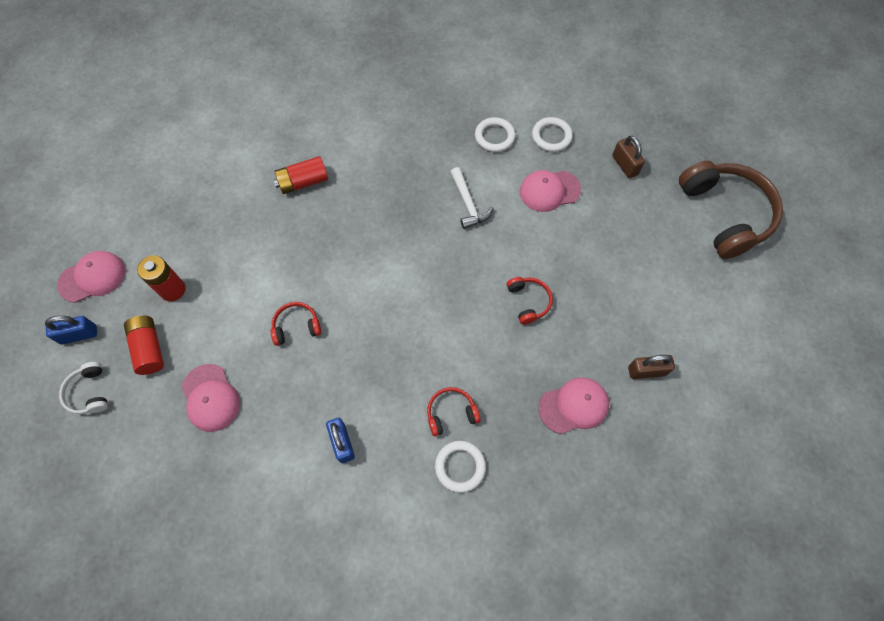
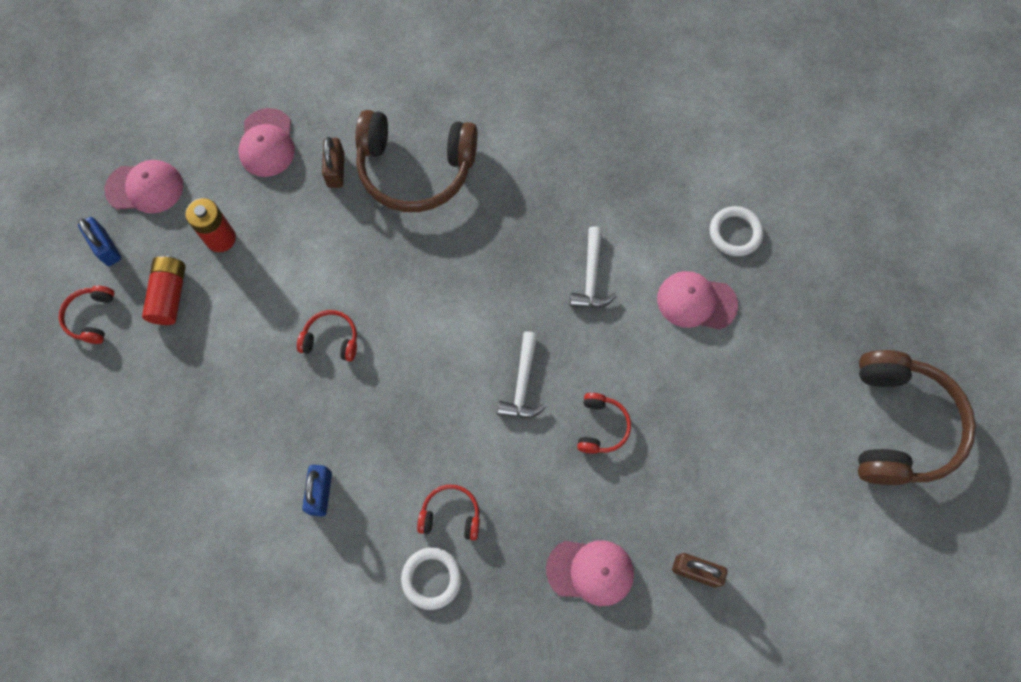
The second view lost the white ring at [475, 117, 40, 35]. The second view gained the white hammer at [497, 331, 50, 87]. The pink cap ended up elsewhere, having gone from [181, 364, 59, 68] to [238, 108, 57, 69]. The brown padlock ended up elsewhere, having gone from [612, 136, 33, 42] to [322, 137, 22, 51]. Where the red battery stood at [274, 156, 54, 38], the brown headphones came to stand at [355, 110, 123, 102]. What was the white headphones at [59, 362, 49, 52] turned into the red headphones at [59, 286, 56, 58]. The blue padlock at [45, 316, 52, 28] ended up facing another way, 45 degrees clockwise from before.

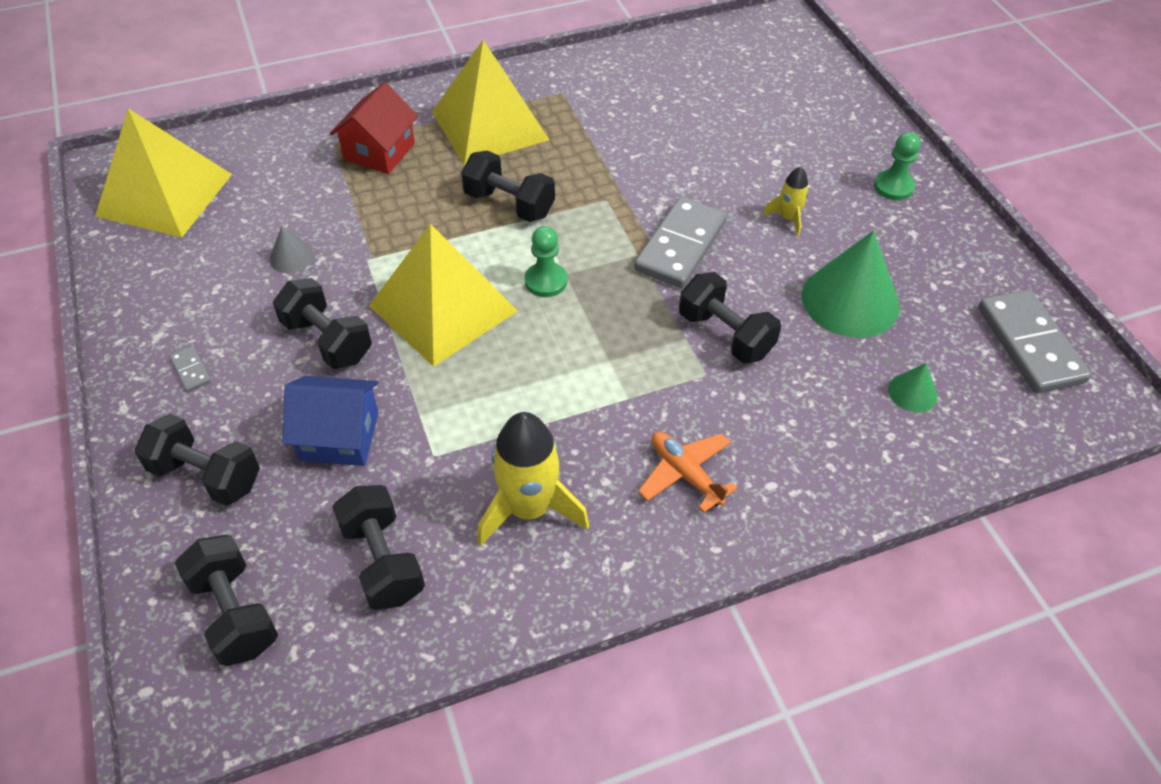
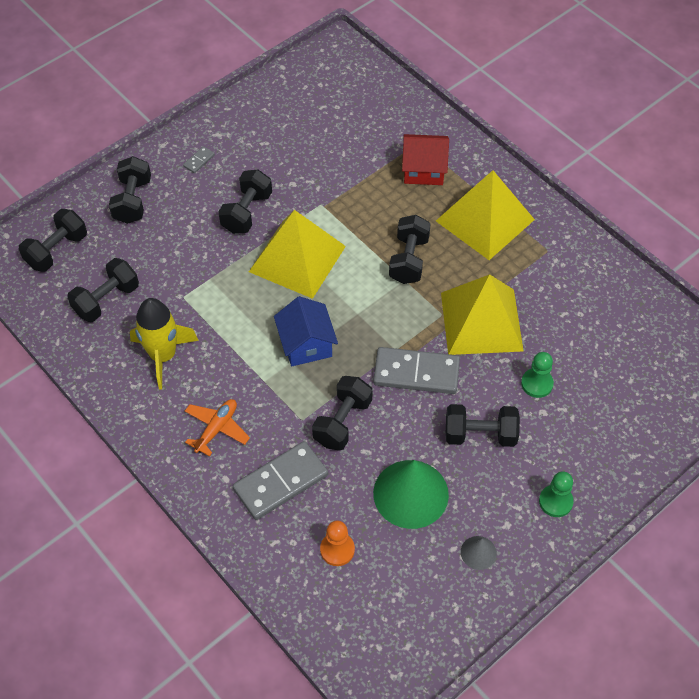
The yellow pyramid ended up elsewhere, having gone from [95, 108, 137, 129] to [441, 274, 83, 81]. The grey cone ended up elsewhere, having gone from [269, 226, 45, 47] to [461, 536, 36, 34]. The blue house ended up elsewhere, having gone from [282, 376, 97, 90] to [274, 296, 64, 70]. The green pawn ended up elsewhere, having gone from [524, 226, 43, 71] to [521, 352, 33, 46]. The grey domino ended up elsewhere, having gone from [978, 290, 113, 103] to [233, 441, 95, 79]. Where the yellow rocket stood at [763, 167, 46, 69], the black dumbbell came to stand at [446, 404, 74, 43]. Where the green cone stood at [888, 363, 49, 49], the orange pawn came to stand at [320, 521, 35, 45].

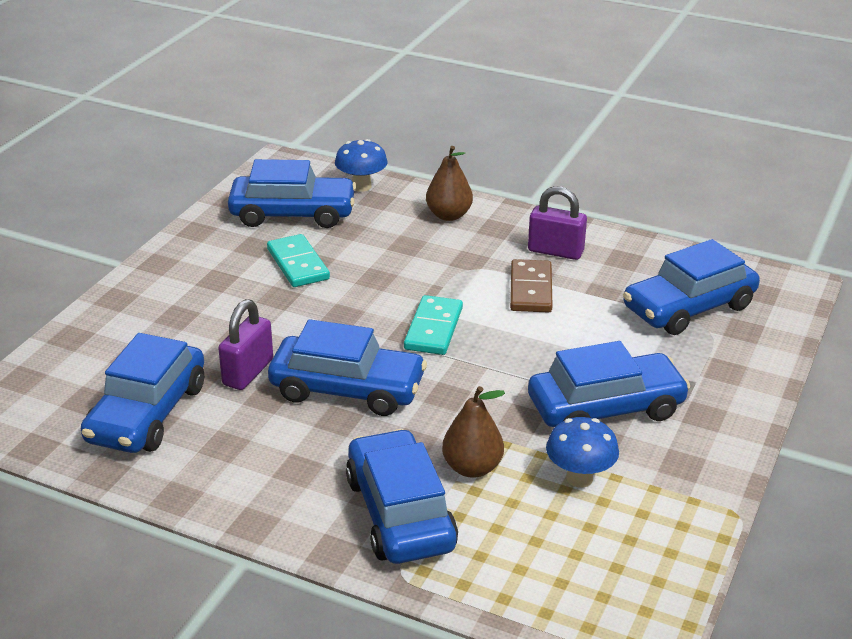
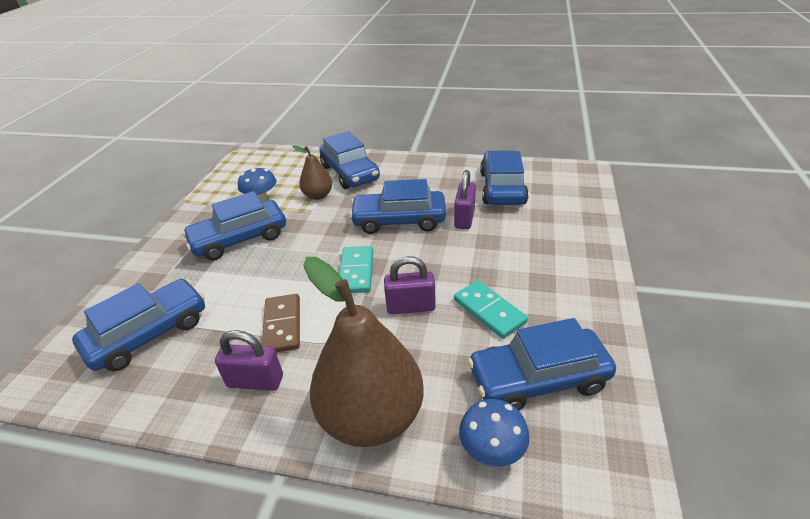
The second view gained the purple padlock at [384, 256, 52, 58]. The size of the brown pear at [426, 146, 47, 75] changed by a factor of 2.00.

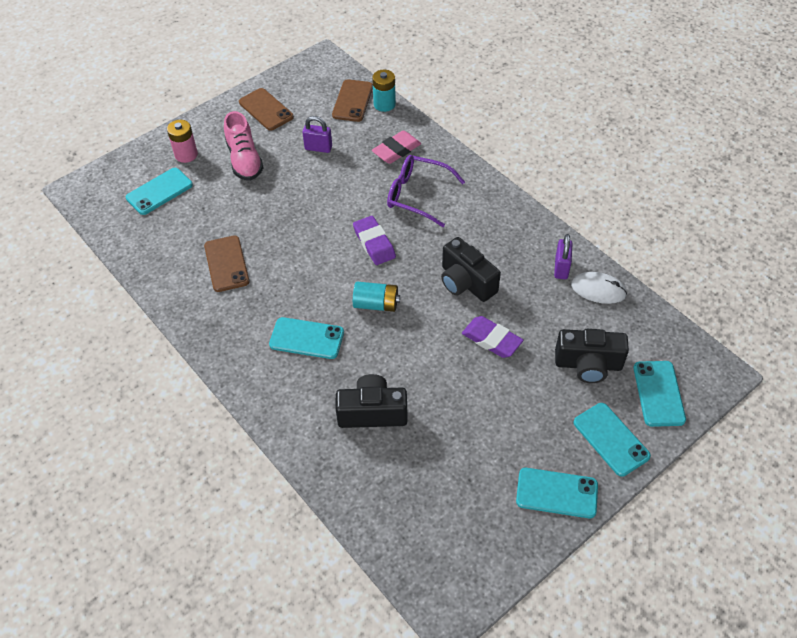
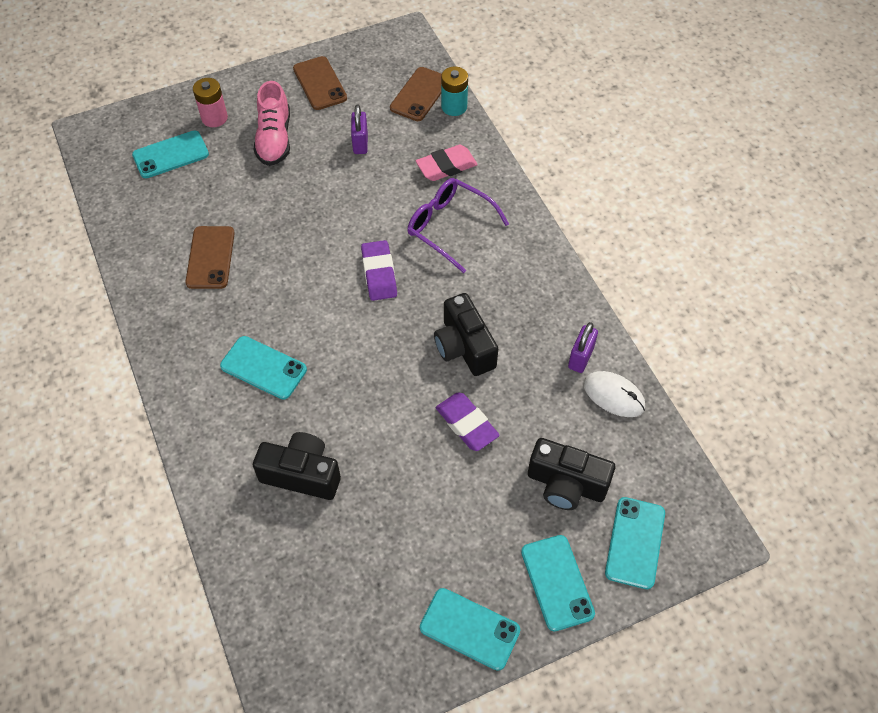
The second view lost the turquoise battery at [353, 282, 47, 30]. The purple padlock at [302, 116, 30, 37] ended up facing another way, 60 degrees clockwise from before.

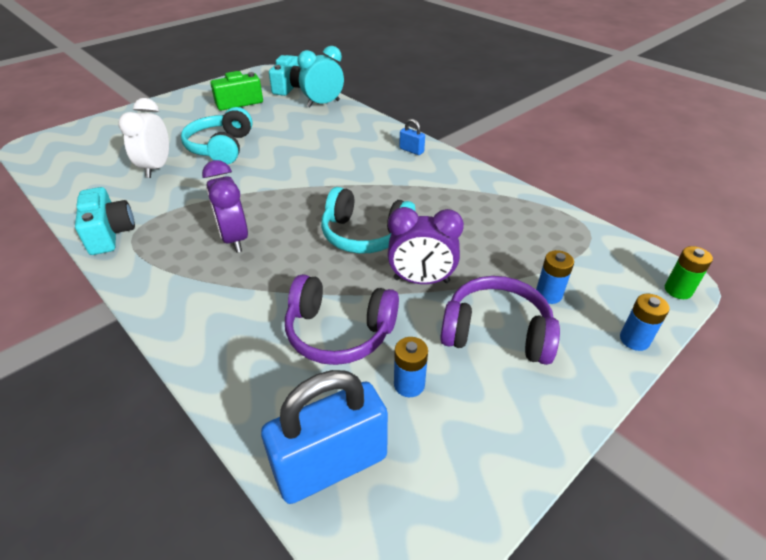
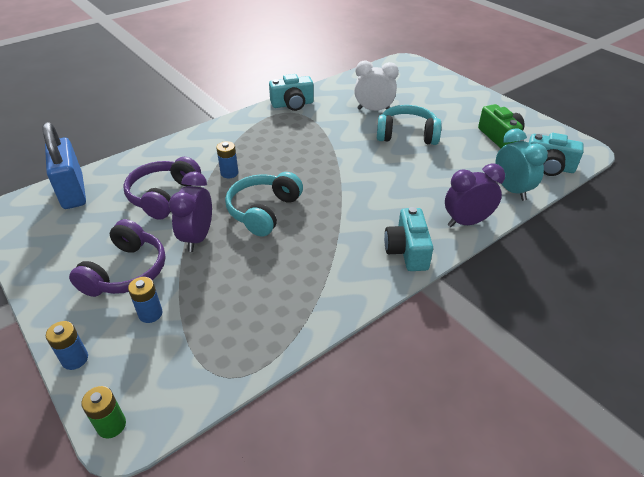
The purple clock ended up elsewhere, having gone from [202, 160, 46, 93] to [445, 163, 60, 64]. The blue battery ended up elsewhere, having gone from [394, 337, 34, 60] to [216, 141, 22, 37]. Where the blue padlock stood at [399, 119, 26, 36], the turquoise camera came to stand at [384, 207, 49, 64].

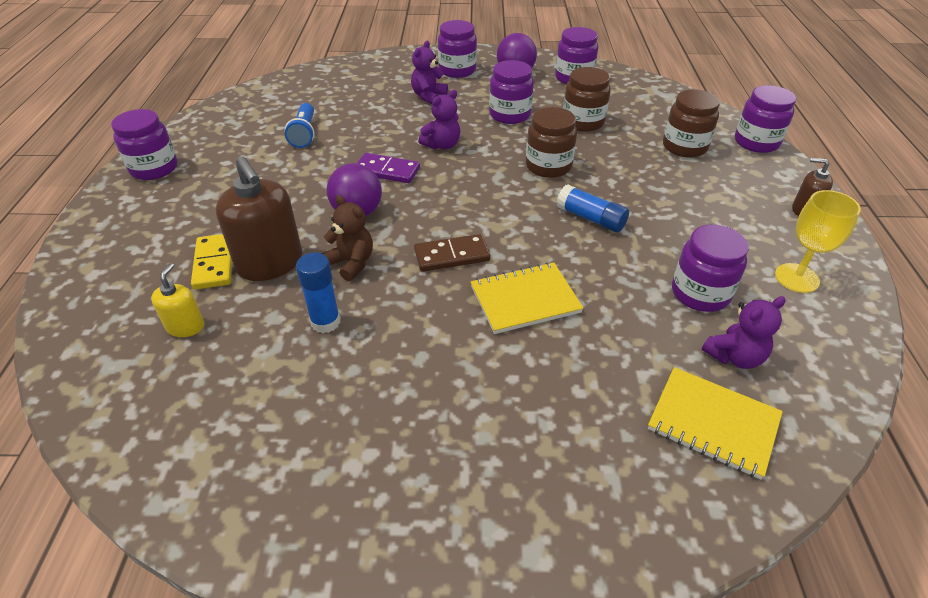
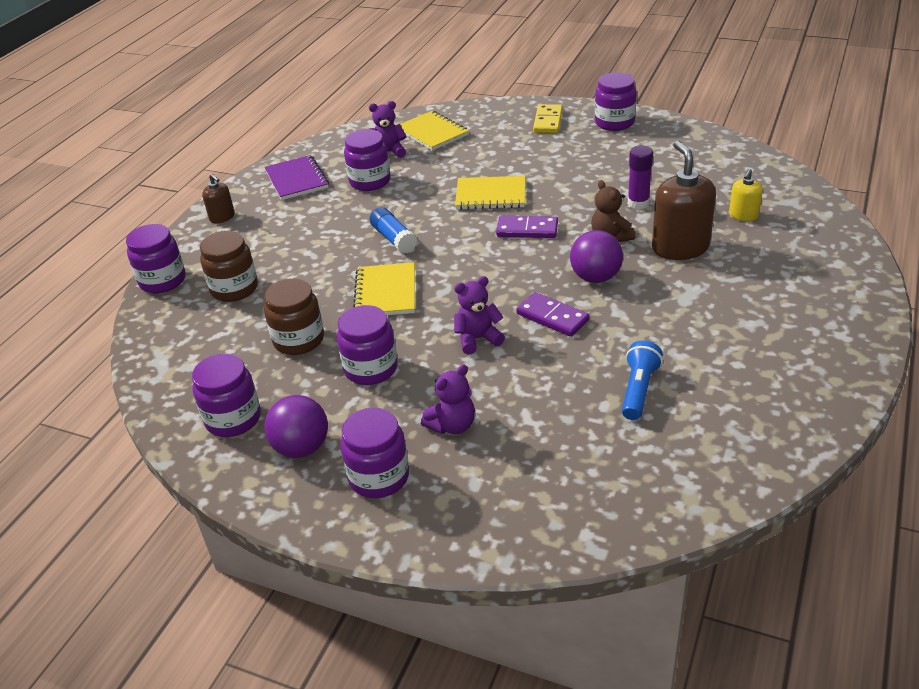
The purple jar ended up elsewhere, having gone from [111, 109, 67, 71] to [595, 72, 42, 59]. The yellow domino ended up elsewhere, having gone from [191, 234, 41, 55] to [533, 104, 30, 29]. Where the brown jar stood at [526, 107, 51, 71], the yellow notebook came to stand at [353, 262, 62, 53]. Where the yellow goblet stood at [775, 190, 86, 103], the purple notebook came to stand at [264, 155, 65, 45]. What was the blue glue stick at [296, 252, 44, 81] turned into the purple glue stick at [628, 146, 25, 63]. What was the brown domino at [414, 234, 76, 38] turned into the purple domino at [496, 216, 62, 22].

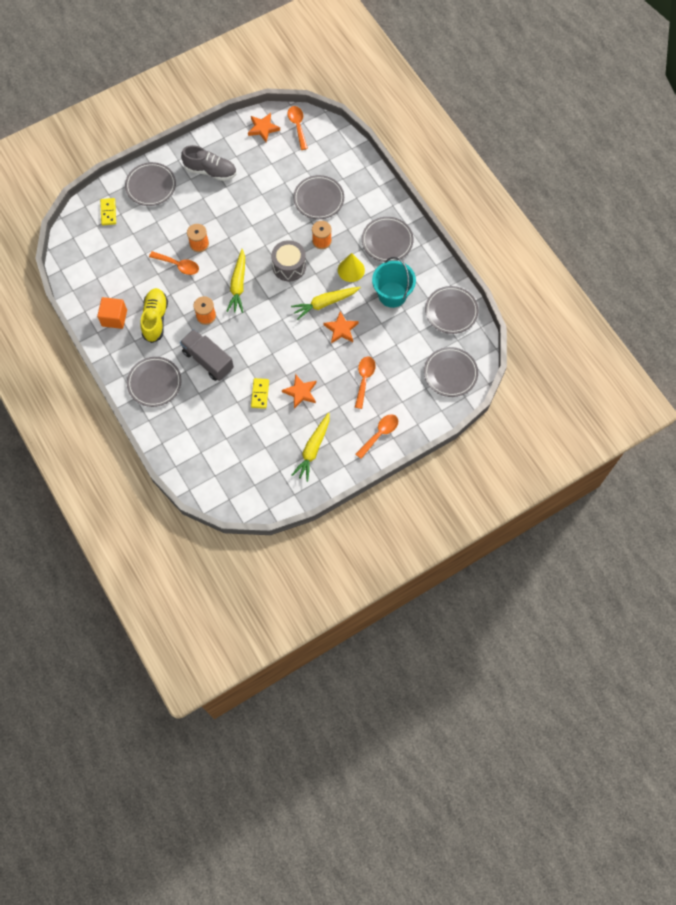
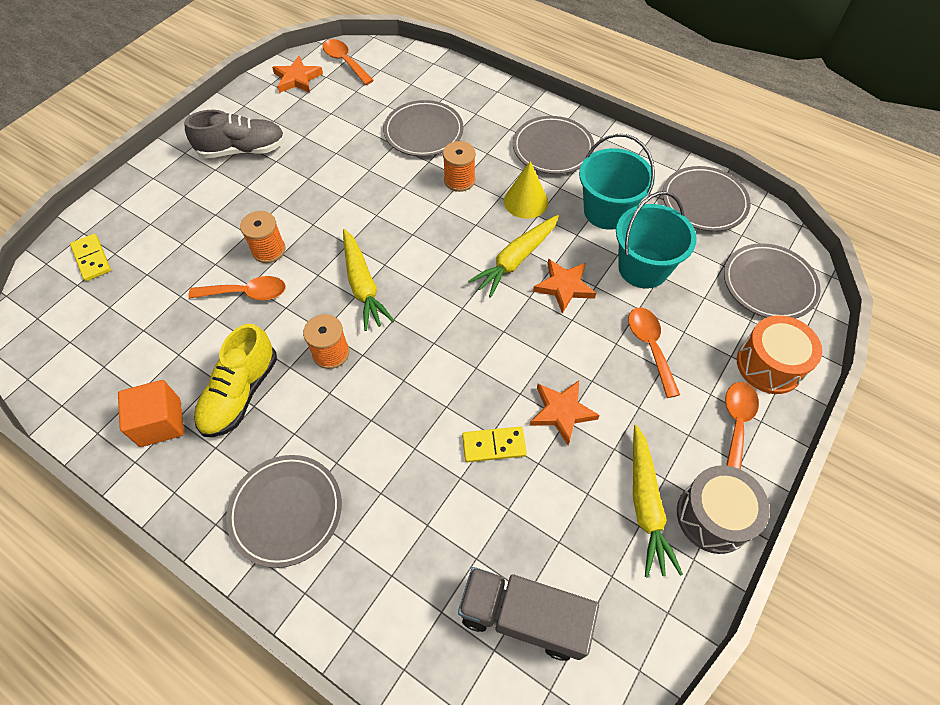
The second view lost the grey plate at [125, 162, 51, 44]. The second view gained the turquoise bucket at [616, 191, 81, 98]. The second view gained the orange drum at [737, 315, 85, 79]. The grey truck ended up elsewhere, having gone from [180, 329, 54, 52] to [458, 567, 141, 94]. The grey drum ended up elsewhere, having gone from [271, 240, 35, 41] to [677, 465, 93, 89]. The yellow shoe at [140, 288, 28, 55] ended up facing another way, 135 degrees counterclockwise from before. The yellow domino at [251, 378, 18, 31] ended up facing another way, 75 degrees counterclockwise from before.

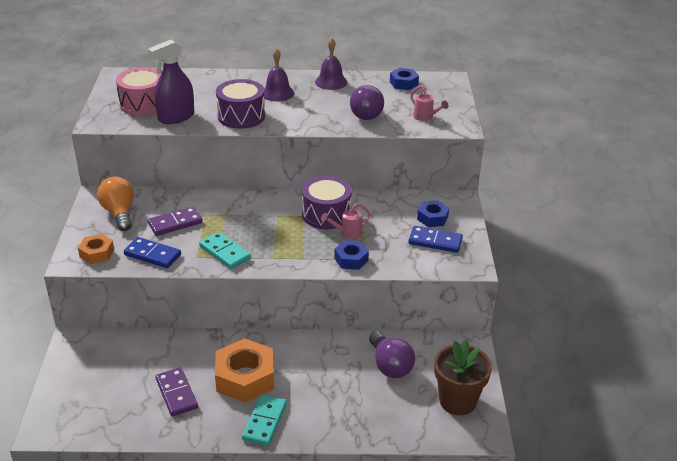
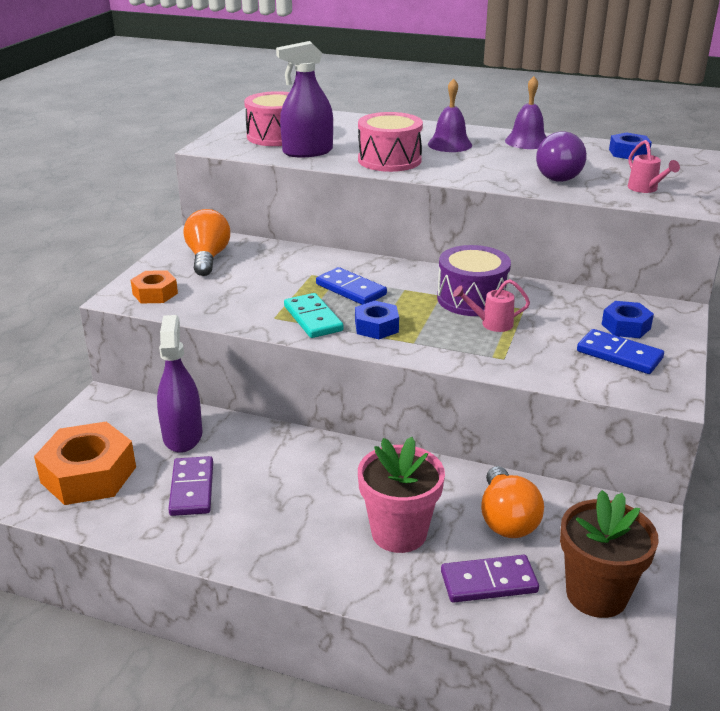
The second view lost the turquoise domino at [242, 394, 45, 52]. The second view gained the purple spray bottle at [157, 315, 46, 138]. The second view gained the pink flower pot at [358, 437, 87, 116]. The blue domino ended up elsewhere, having gone from [124, 237, 57, 31] to [316, 267, 71, 38]. The purple domino ended up elsewhere, having gone from [148, 206, 55, 30] to [441, 555, 98, 48]. The orange nut ended up elsewhere, having gone from [215, 338, 59, 65] to [34, 421, 102, 84]. The blue nut ended up elsewhere, having gone from [334, 240, 35, 30] to [355, 301, 44, 38]. What was the purple drum at [216, 79, 49, 50] turned into the pink drum at [358, 112, 65, 60]. What was the purple light bulb at [369, 331, 46, 47] turned into the orange light bulb at [481, 466, 63, 72].

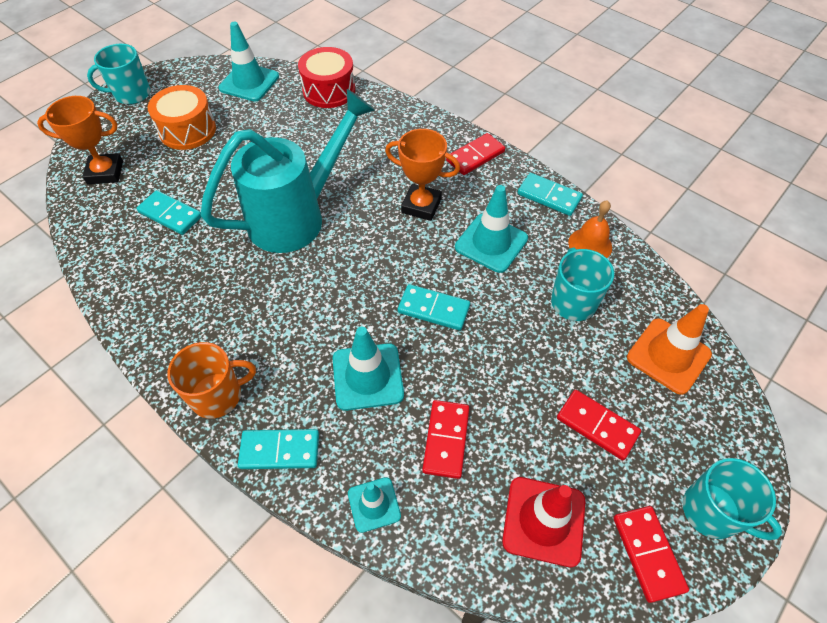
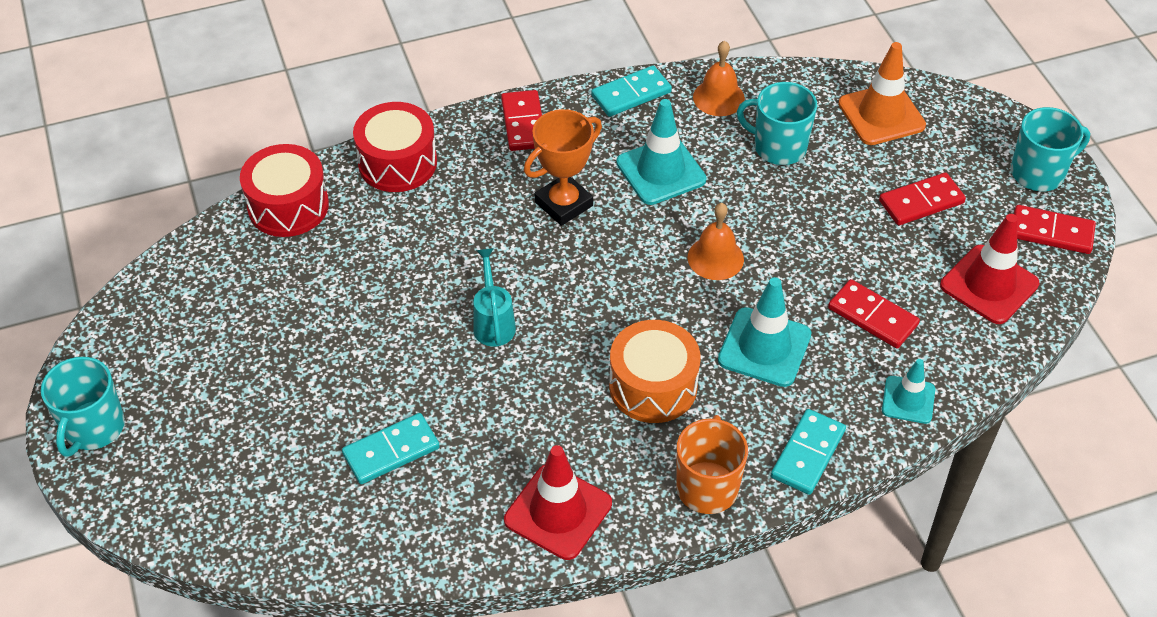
The second view lost the orange trophy at [37, 96, 86, 88]. The second view lost the turquoise traffic cone at [218, 22, 61, 80]. The second view gained the red drum at [353, 102, 84, 90]. The second view gained the red traffic cone at [504, 445, 108, 115]. The orange drum ended up elsewhere, having gone from [148, 85, 68, 65] to [609, 320, 92, 103]. Where the turquoise domino stood at [398, 284, 72, 46], the orange bell came to stand at [688, 203, 56, 77]. The size of the turquoise watering can at [201, 89, 174, 164] changed by a factor of 0.41.

